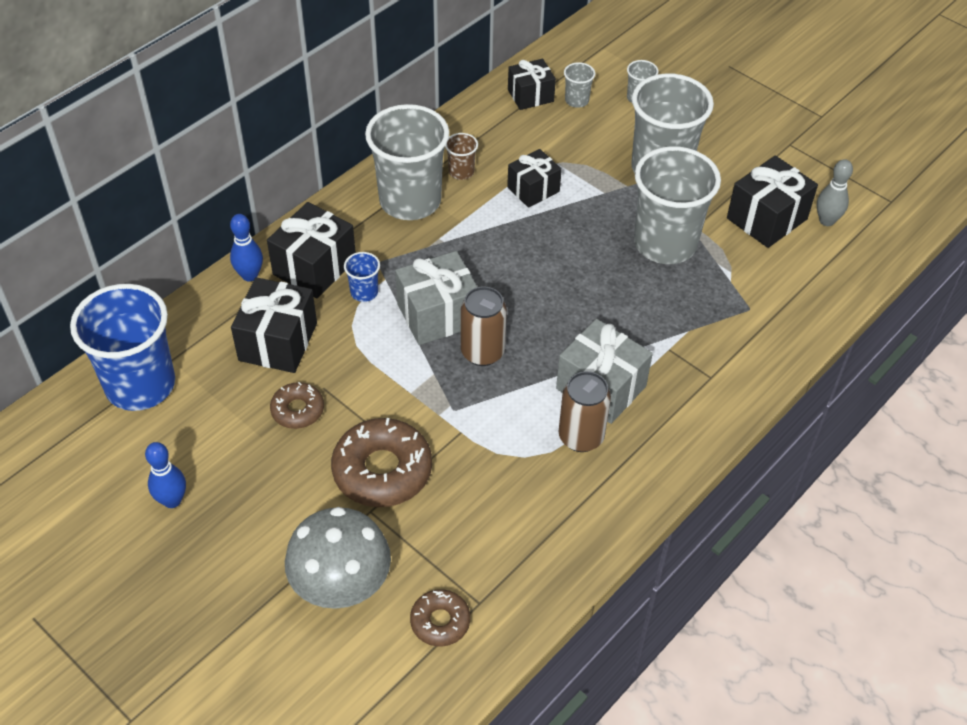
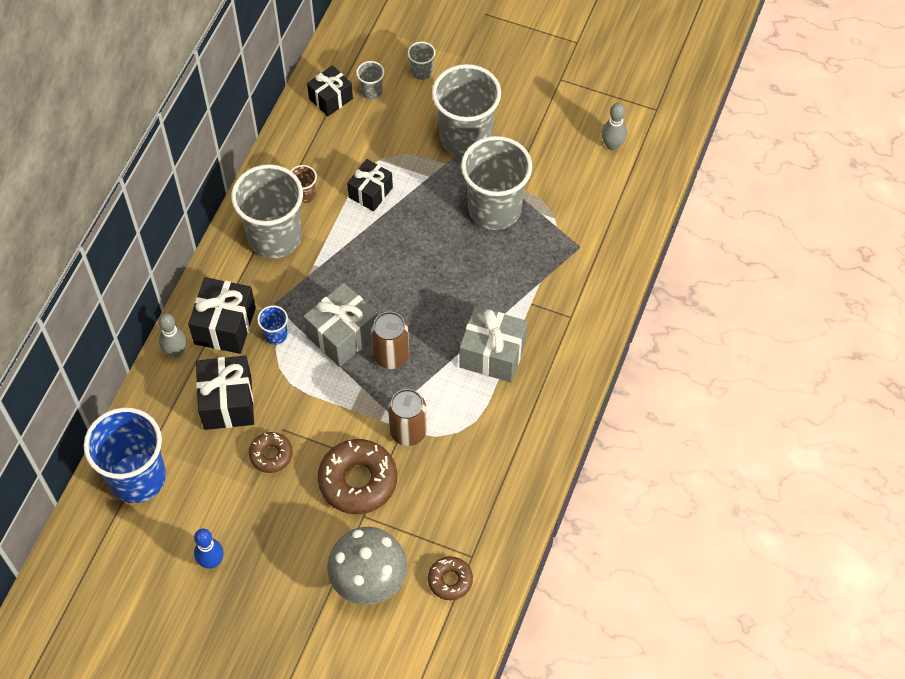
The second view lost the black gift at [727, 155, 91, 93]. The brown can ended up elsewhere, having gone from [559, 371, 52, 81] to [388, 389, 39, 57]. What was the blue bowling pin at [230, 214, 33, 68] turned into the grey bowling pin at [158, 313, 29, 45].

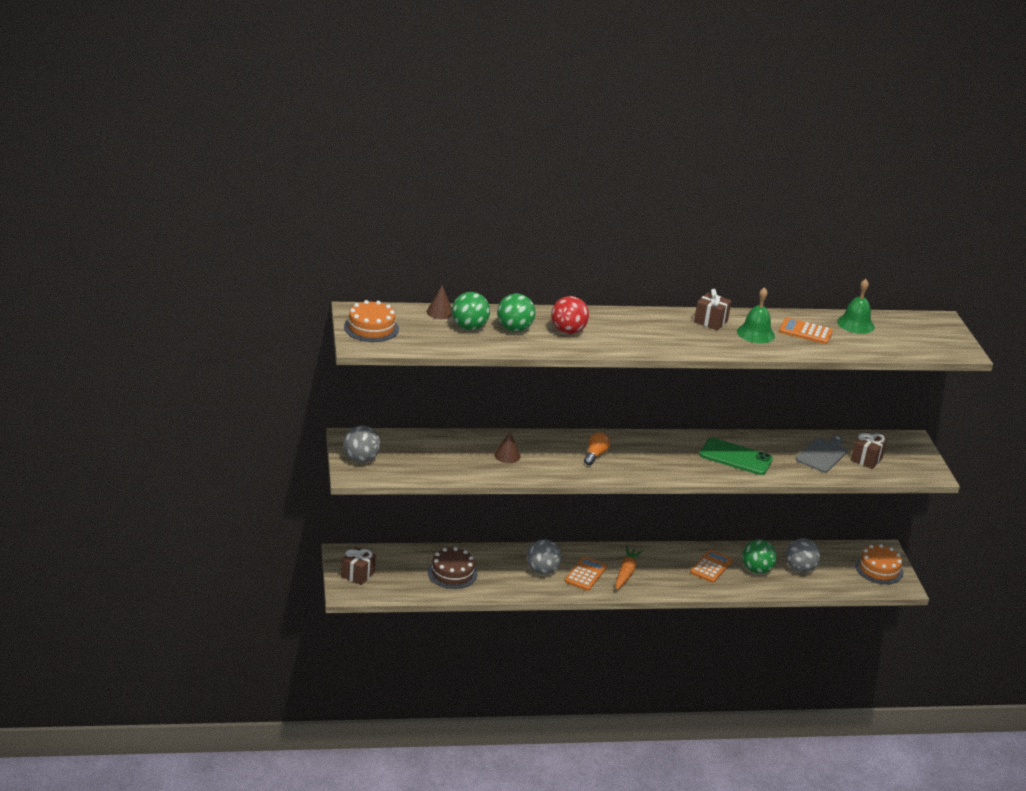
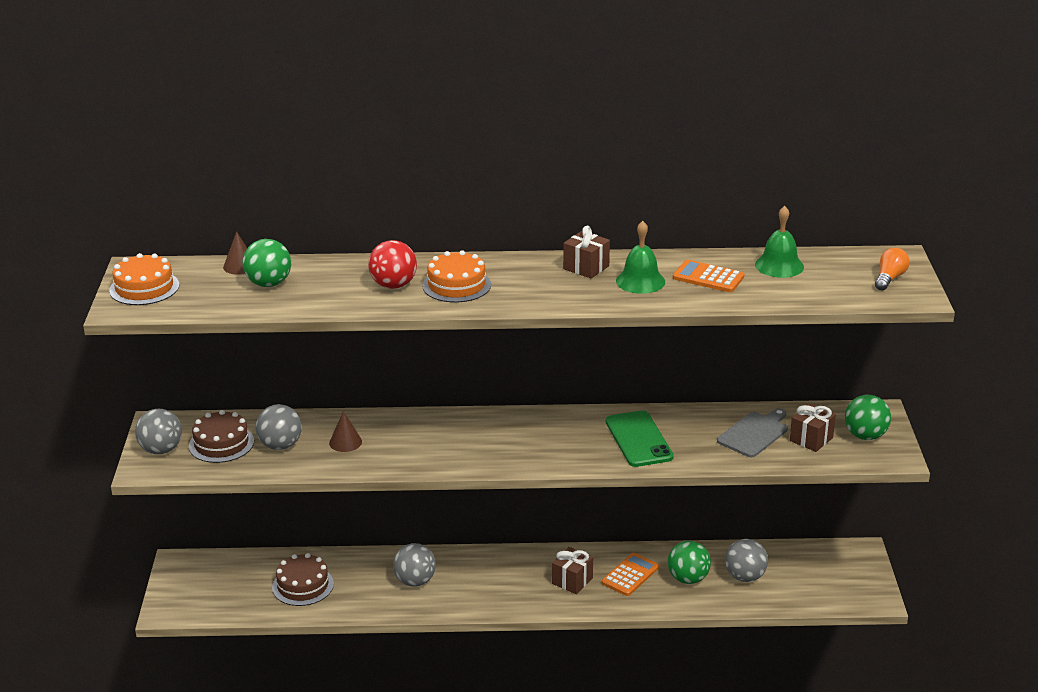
The second view lost the orange calculator at [565, 557, 42, 34]. The second view lost the orange carrot at [615, 546, 28, 44]. The second view gained the brown cake at [189, 410, 65, 53]. The second view gained the grey ball at [256, 404, 46, 46]. The brown gift ended up elsewhere, having gone from [341, 547, 35, 38] to [552, 547, 41, 47]. The green ball ended up elsewhere, having gone from [497, 294, 38, 38] to [845, 395, 46, 45]. The orange light bulb ended up elsewhere, having gone from [584, 432, 26, 33] to [875, 248, 35, 43]. The orange cake ended up elsewhere, having gone from [855, 544, 48, 40] to [422, 250, 69, 53]. The green phone at [699, 438, 74, 37] ended up facing another way, 45 degrees clockwise from before.

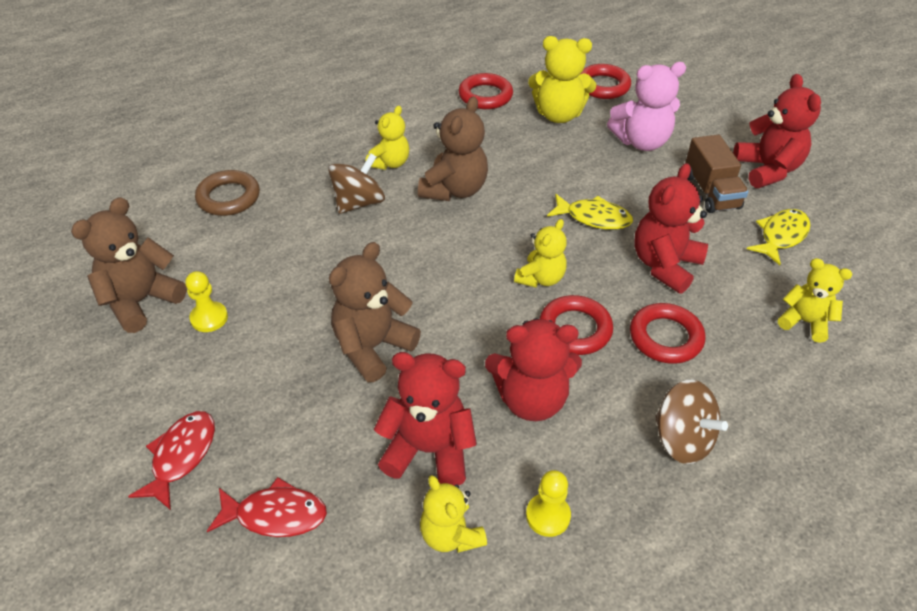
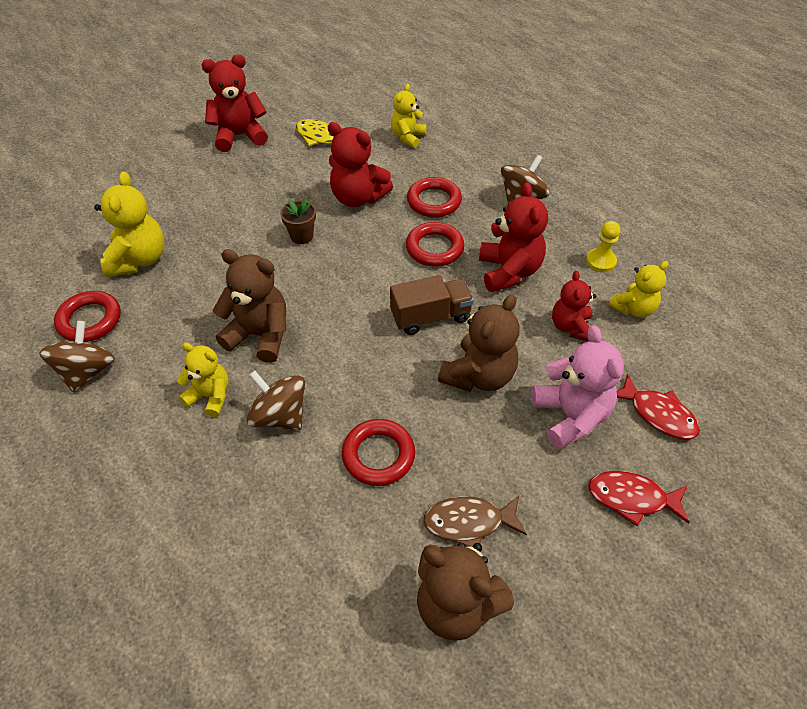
The second view lost the brown ring at [195, 170, 65, 46]. The second view lost the yellow teddy bear at [514, 219, 53, 69]. The second view gained the brown spinning top at [39, 321, 76, 72]. The red ring ended up elsewhere, having gone from [581, 64, 50, 35] to [342, 419, 73, 67]. The pink teddy bear ended up elsewhere, having gone from [607, 62, 79, 89] to [532, 325, 92, 125]. The brown truck ended up elsewhere, having gone from [685, 135, 64, 78] to [390, 275, 84, 60]. Where the yellow pawn stood at [185, 271, 43, 61], the brown fish came to stand at [423, 496, 104, 51]. Where the yellow fish stood at [547, 194, 86, 36], the brown flower pot came to stand at [280, 198, 36, 46]. The red fish at [207, 477, 120, 60] ended up facing another way, 135 degrees clockwise from before. The brown teddy bear at [329, 242, 92, 140] ended up facing another way, 90 degrees counterclockwise from before. The size of the red teddy bear at [374, 352, 103, 134] changed by a factor of 0.65.

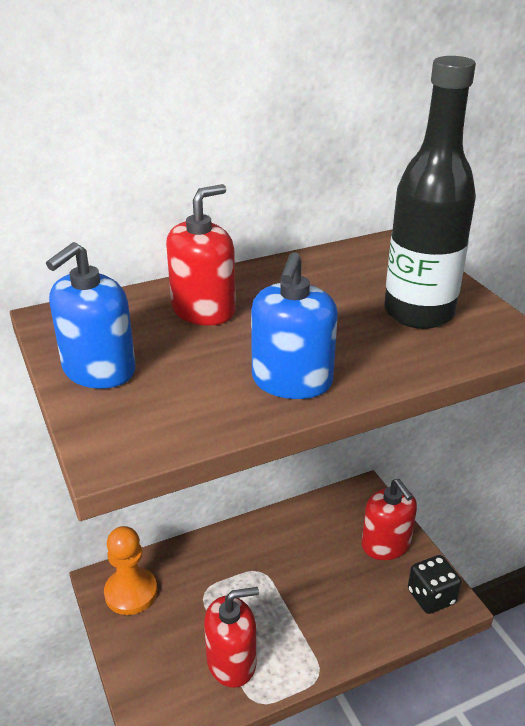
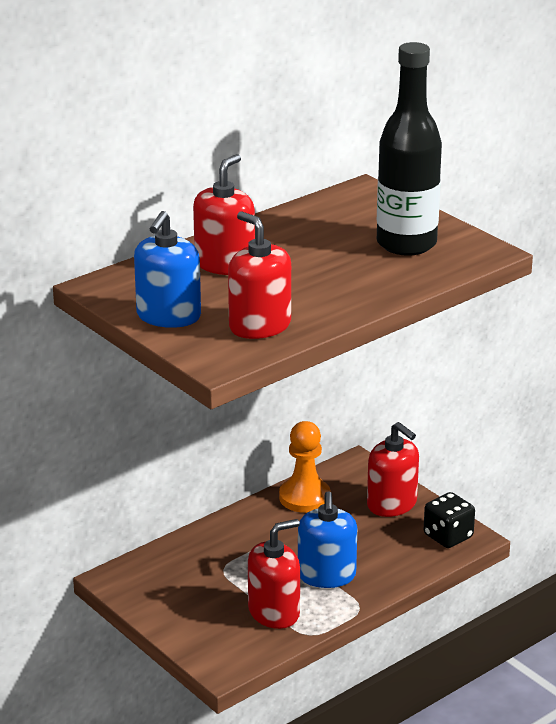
The second view gained the red soap dispenser at [228, 211, 63, 128]. The orange pawn ended up elsewhere, having gone from [104, 526, 53, 89] to [279, 421, 52, 92]. The blue soap dispenser ended up elsewhere, having gone from [251, 252, 87, 147] to [298, 491, 59, 97].

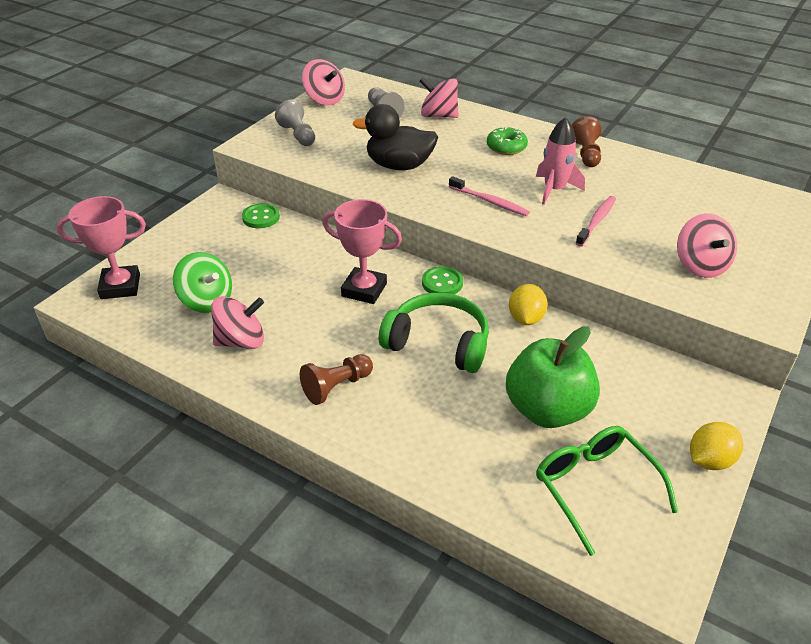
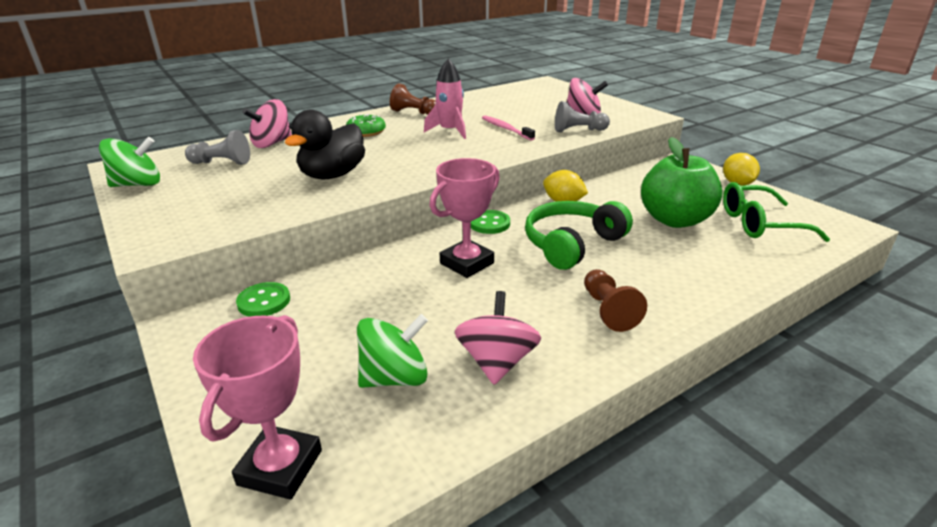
The second view lost the pink toothbrush at [449, 176, 81, 40]. The grey pawn ended up elsewhere, having gone from [275, 100, 40, 46] to [555, 101, 55, 31]. What was the pink spinning top at [302, 59, 43, 46] turned into the green spinning top at [99, 137, 61, 50].

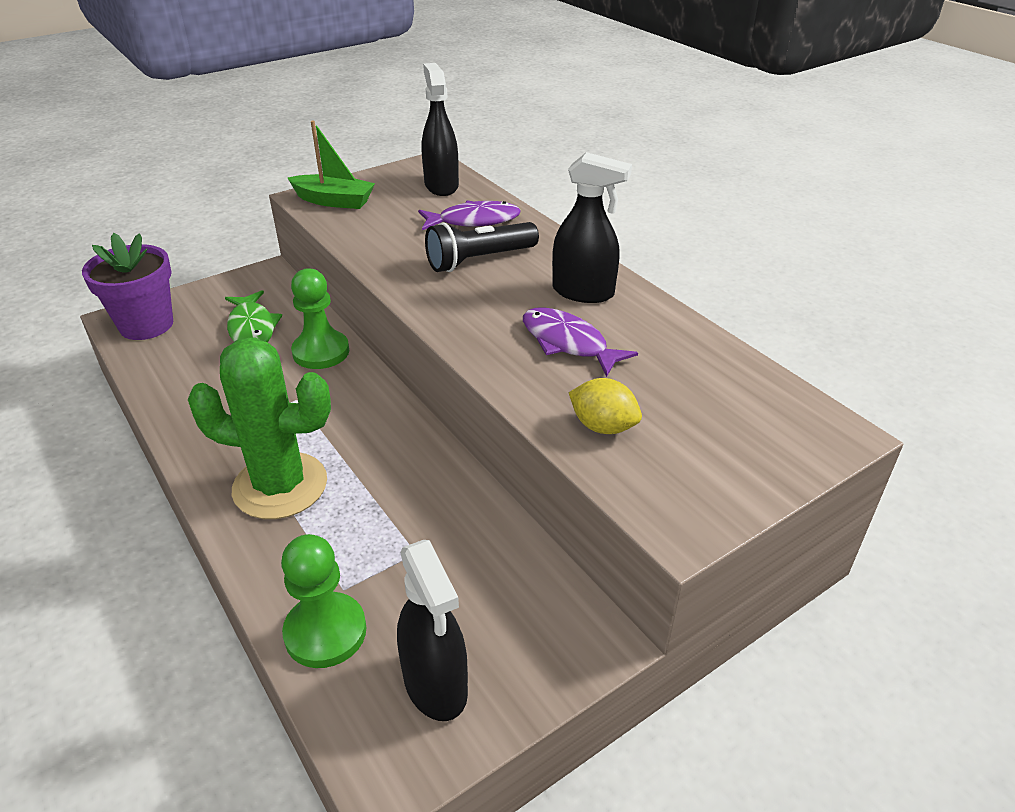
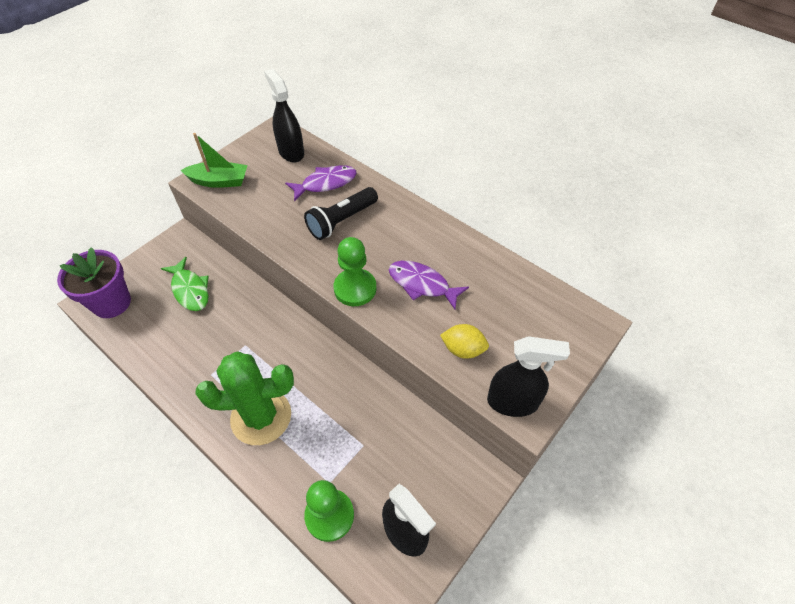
The green pawn ended up elsewhere, having gone from [291, 268, 58, 101] to [333, 237, 44, 69]. The black spray bottle ended up elsewhere, having gone from [552, 152, 80, 151] to [487, 336, 83, 81].

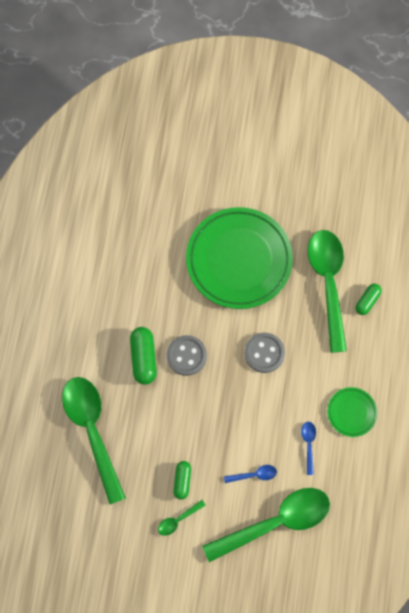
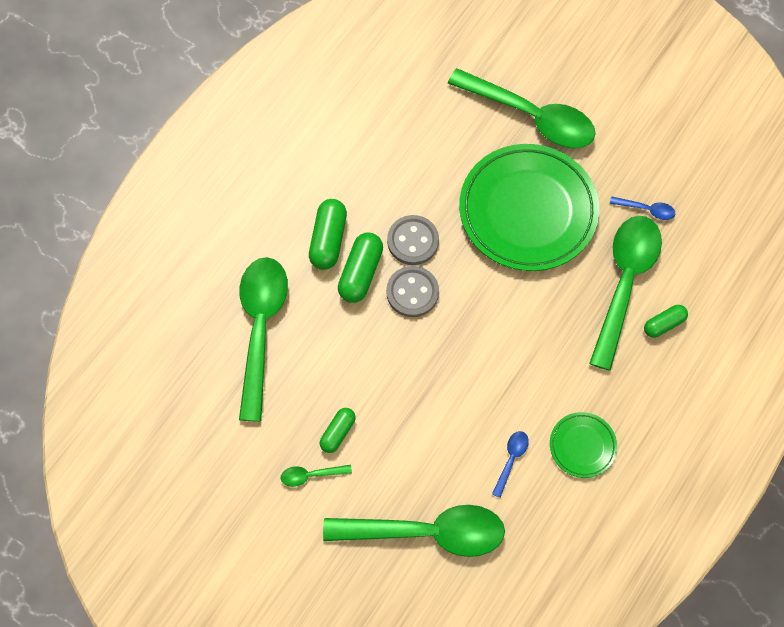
The second view gained the green capsule at [309, 199, 38, 71]. The second view gained the green spoon at [448, 68, 148, 80]. The blue spoon ended up elsewhere, having gone from [224, 465, 53, 18] to [610, 196, 65, 24]. The grey button ended up elsewhere, having gone from [245, 333, 40, 40] to [387, 215, 52, 50].

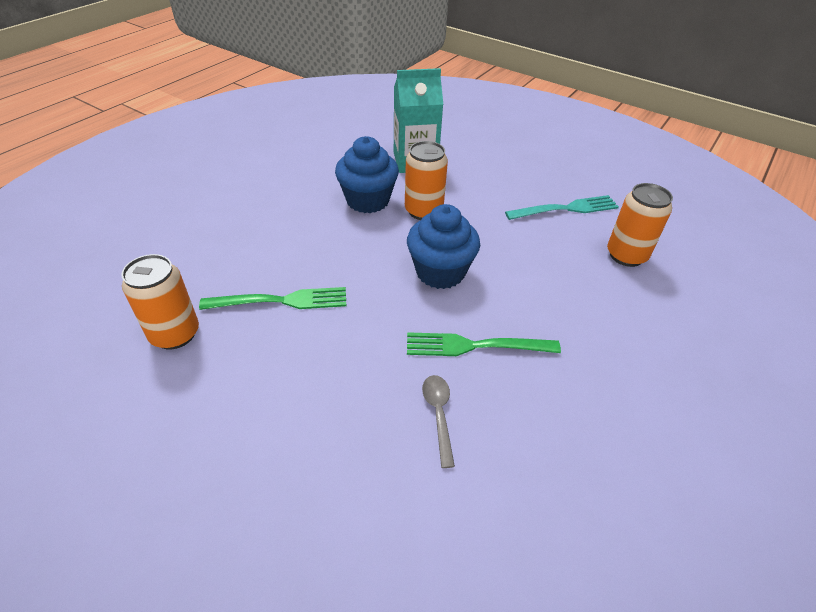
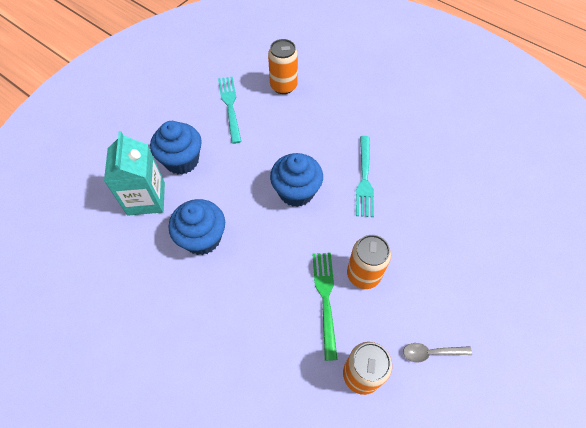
The second view gained the blue cupcake at [150, 121, 52, 53]. The orange can ended up elsewhere, having gone from [405, 141, 43, 79] to [347, 235, 44, 54]. The grey spoon ended up elsewhere, having gone from [422, 375, 33, 93] to [403, 343, 69, 20]. What was the green fork at [407, 332, 154, 24] turned into the turquoise fork at [356, 136, 18, 81].

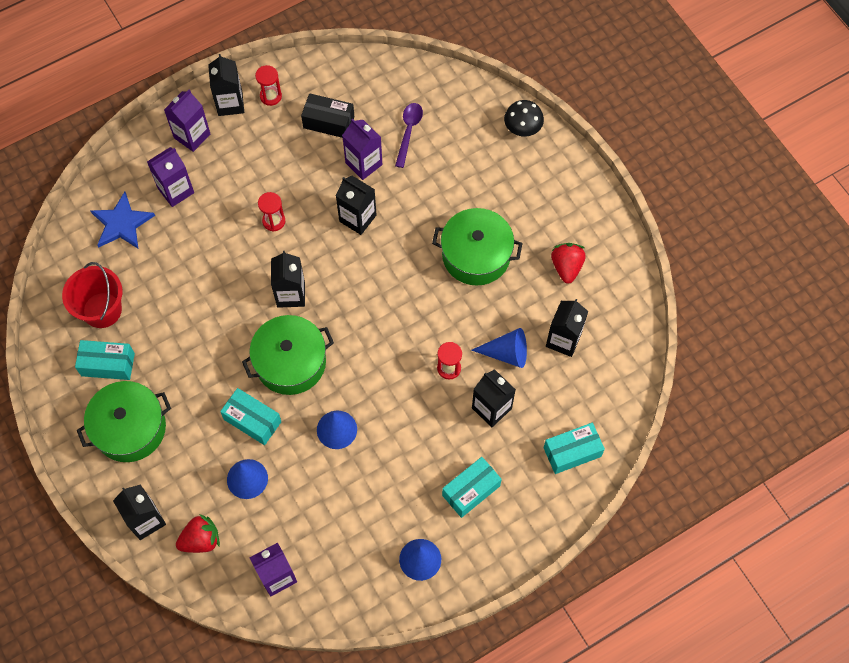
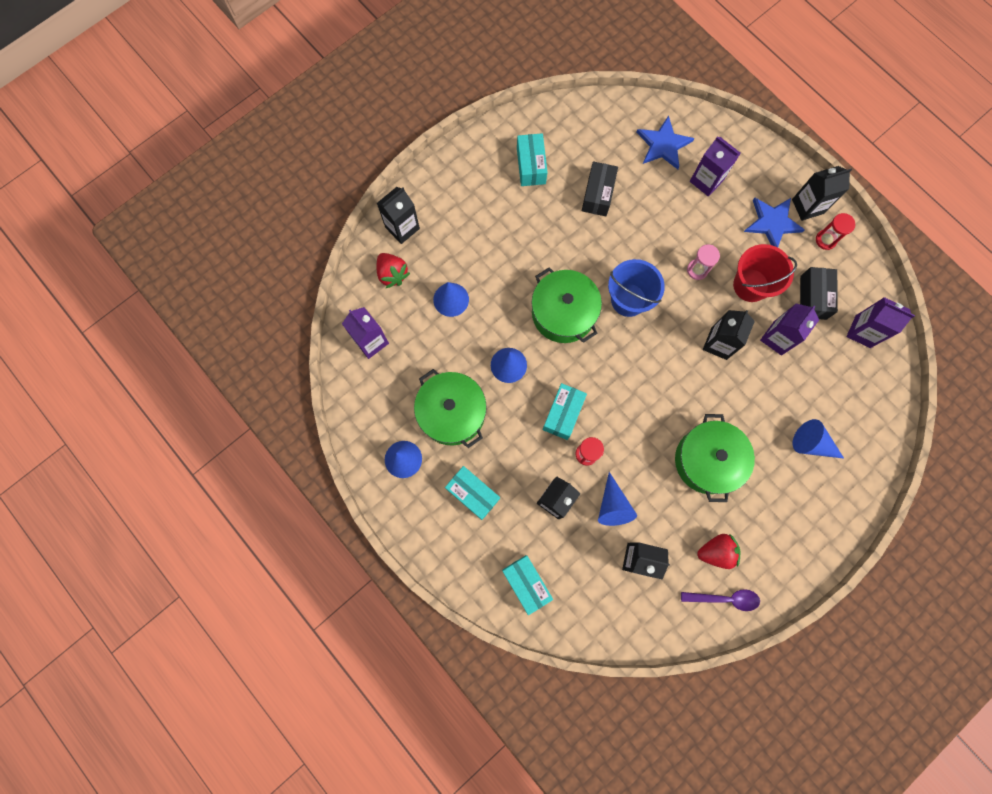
The second view lost the black mushroom at [504, 100, 40, 37]. The second view gained the black box at [582, 161, 36, 55]. The second view gained the blue star at [744, 198, 61, 50]. The second view gained the blue cone at [793, 419, 51, 40]. The red bucket ended up elsewhere, having gone from [62, 262, 60, 66] to [733, 244, 64, 58]. The green pot ended up elsewhere, having gone from [77, 381, 94, 81] to [414, 369, 73, 79]. The purple carton ended up elsewhere, having gone from [164, 90, 46, 62] to [846, 297, 69, 51]. The turquoise box ended up elsewhere, having gone from [220, 388, 61, 57] to [542, 383, 45, 57]. The purple spoon ended up elsewhere, having gone from [395, 103, 28, 65] to [681, 589, 79, 22]. Where the black carton stood at [271, 251, 34, 57], the blue bucket came to stand at [608, 259, 57, 58]. What was the red hourglass at [258, 192, 27, 40] turned into the pink hourglass at [687, 245, 33, 35].

